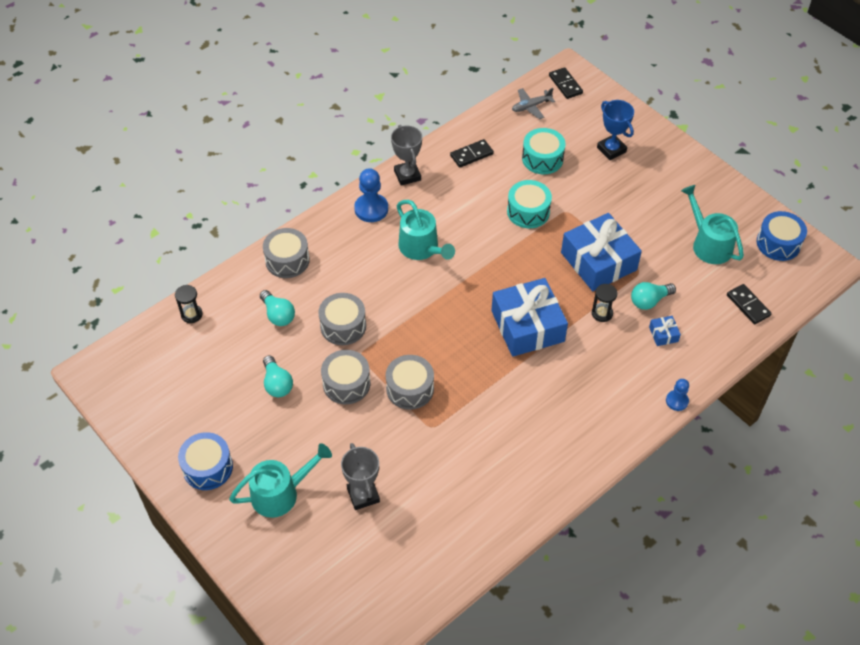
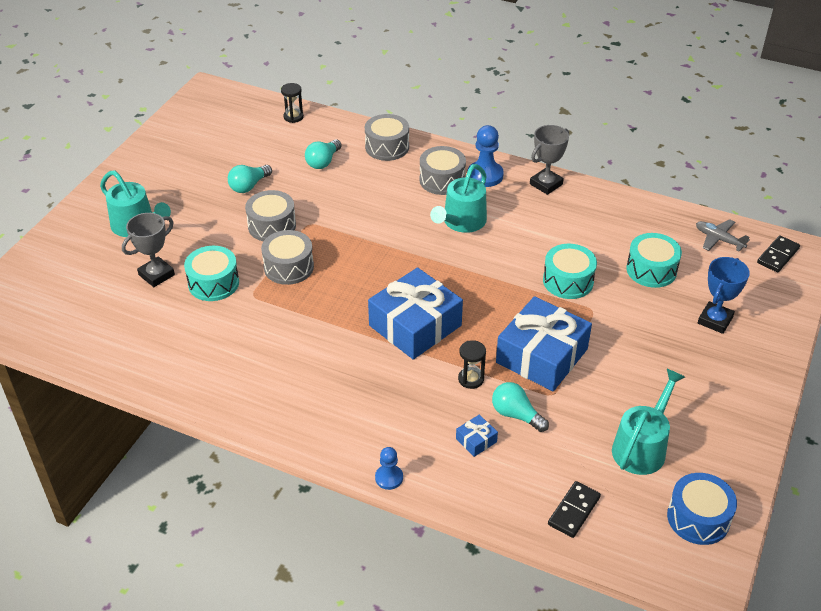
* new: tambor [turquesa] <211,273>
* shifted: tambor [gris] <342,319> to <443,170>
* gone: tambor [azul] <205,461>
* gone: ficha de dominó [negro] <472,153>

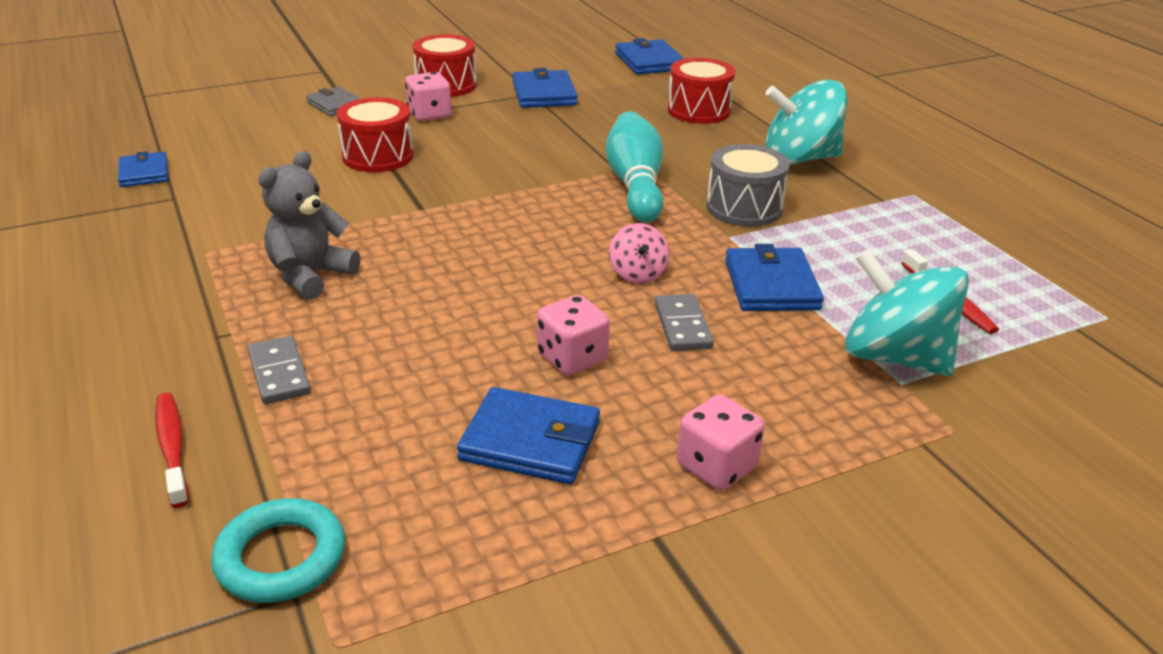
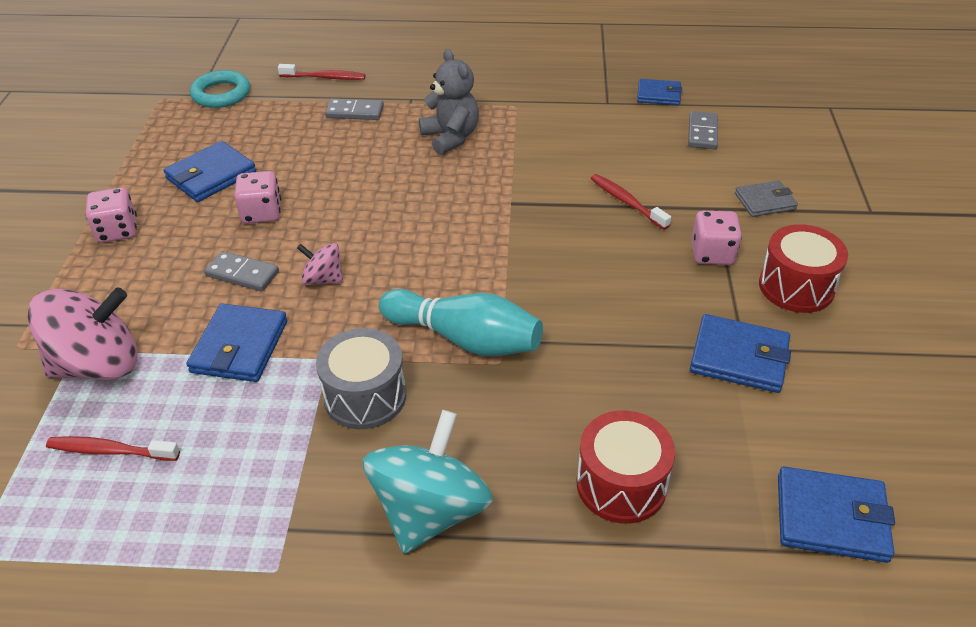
* repainted: peonza [turquesa] <907,312> to peonza [rosa] <82,333>
* rotated: cartera [azul] <774,277> = <236,342> 75 degrees clockwise
* swapped: tambor [rojo] <375,134> to cepillo de dientes [rojo] <631,202>
* new: ficha de dominó [gris] <703,130>

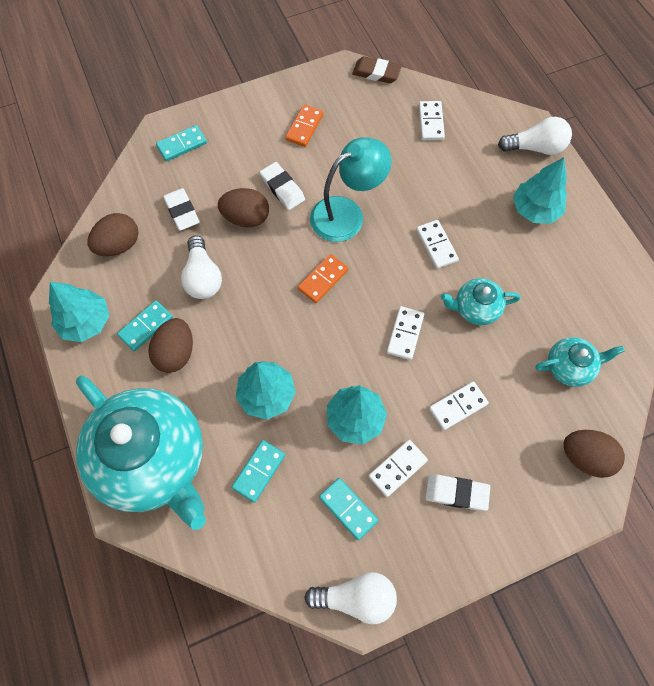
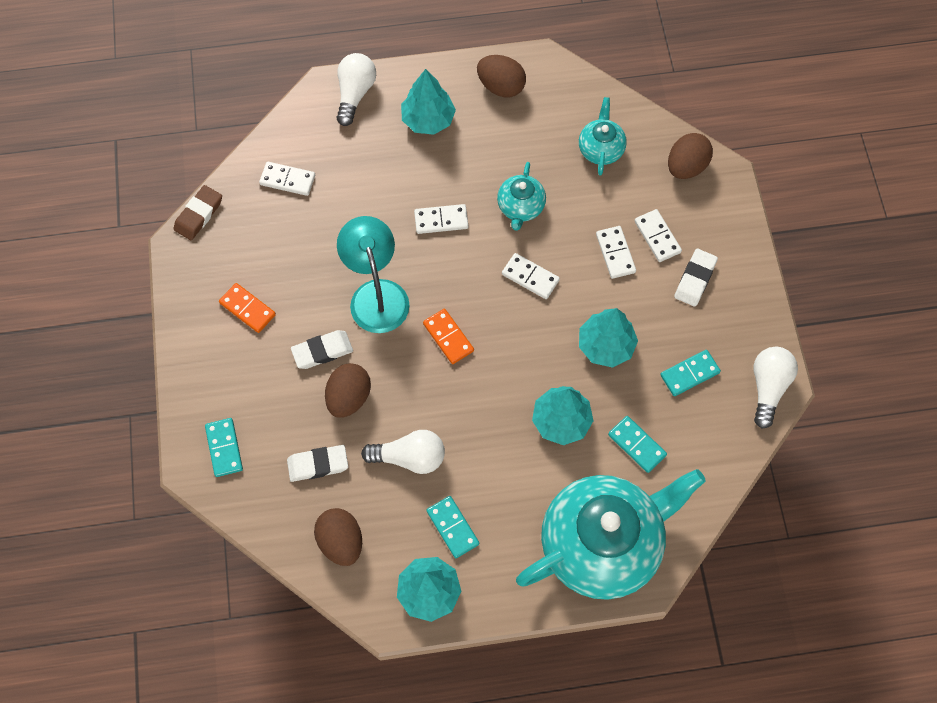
* shifted: huevo [marrón] <170,345> to <501,76>
* shifted: ficha de dominó [blanco] <398,468> to <658,235>

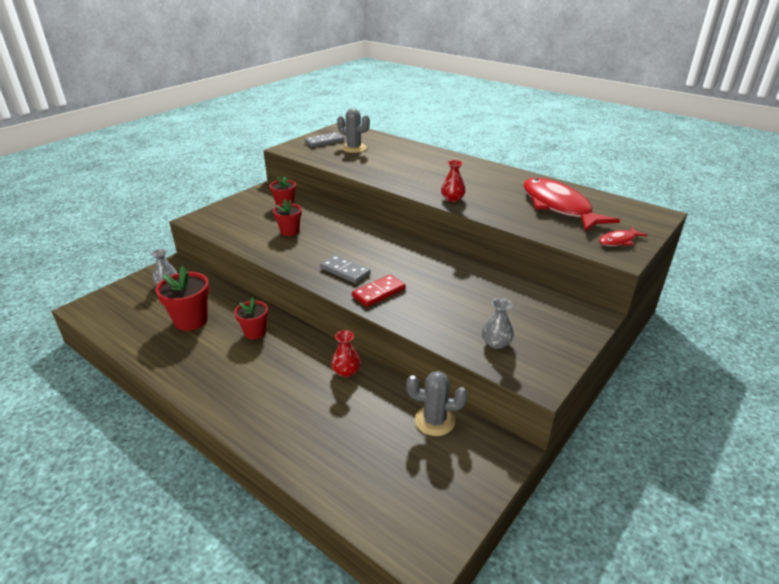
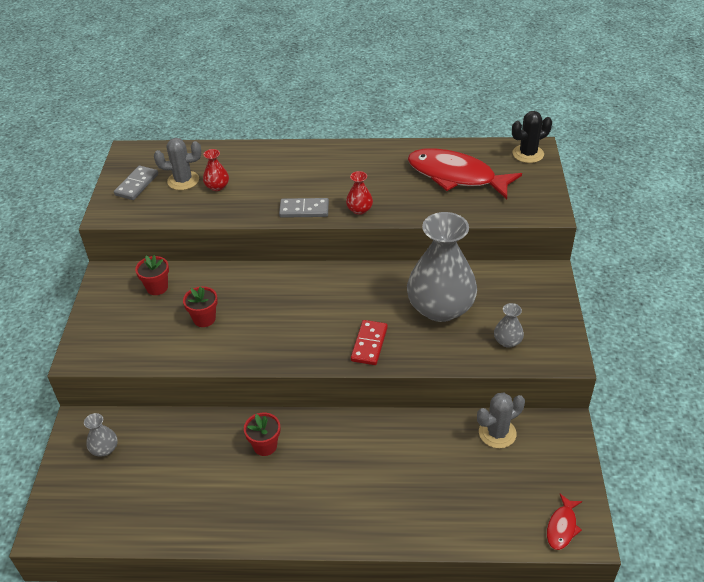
* shifted: florero [rojo] <346,353> to <216,170>
* shifted: ficha de dominó [gris] <345,269> to <304,208>
* new: florero [gris] <442,267>
* new: cactus [negro] <532,137>
* shifted: pez [rojo] <623,236> to <564,522>
* gone: maceta [rojo] <182,298>

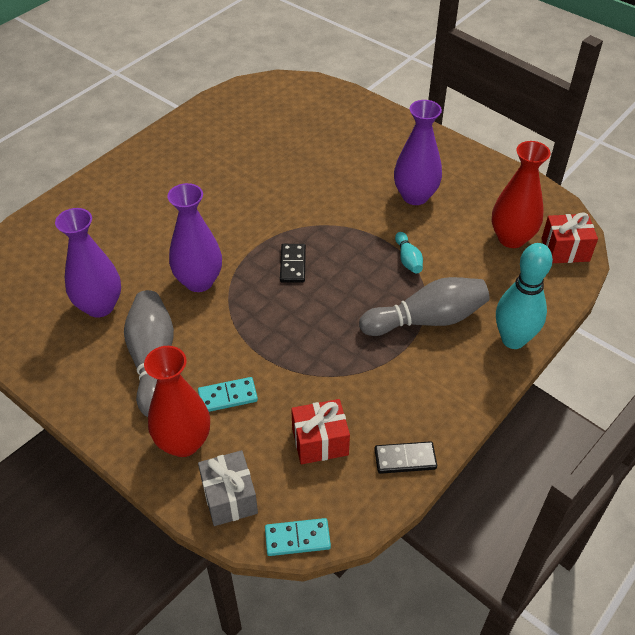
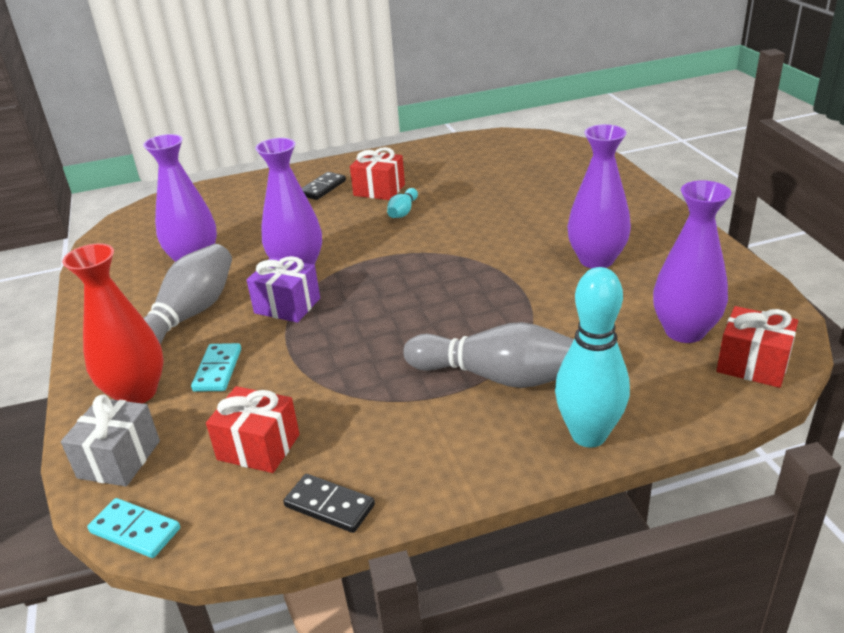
* rotated: ficha de dominó [turquesa] <228,394> = <216,367> 75 degrees clockwise
* new: regalo [morado] <283,289>
* shifted: ficha de dominó [negro] <293,263> to <324,186>
* new: regalo [rojo] <377,173>
* shifted: bolo [turquesa] <409,253> to <402,203>
* repainted: florero [rojo] <521,194> to florero [morado] <692,261>

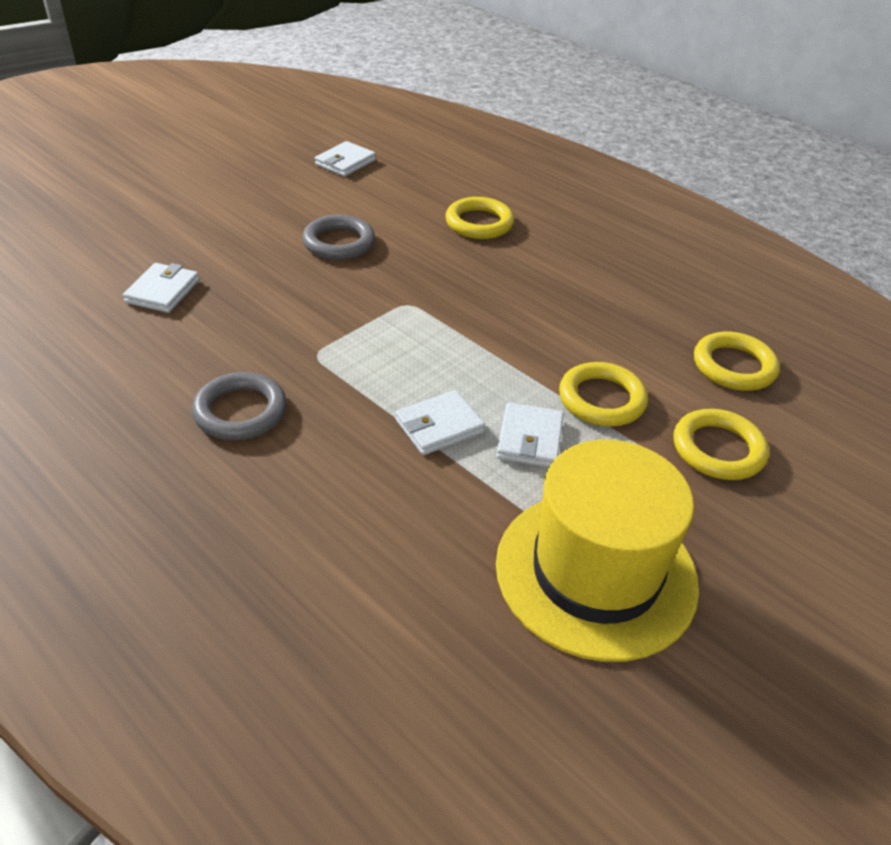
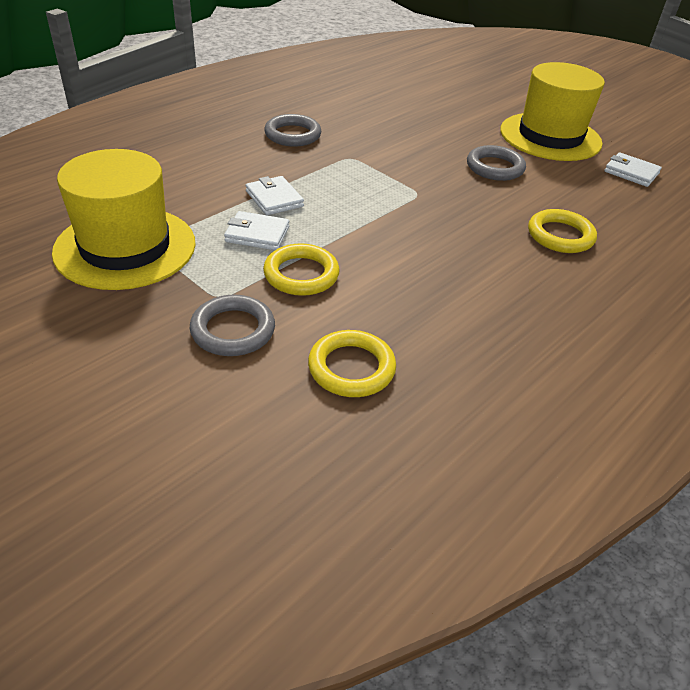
* repainted: anillo [amarillo] <721,444> to anillo [gris] <232,325>
* new: sombrero [amarillo] <552,111>
* gone: cartera [blanco] <161,288>

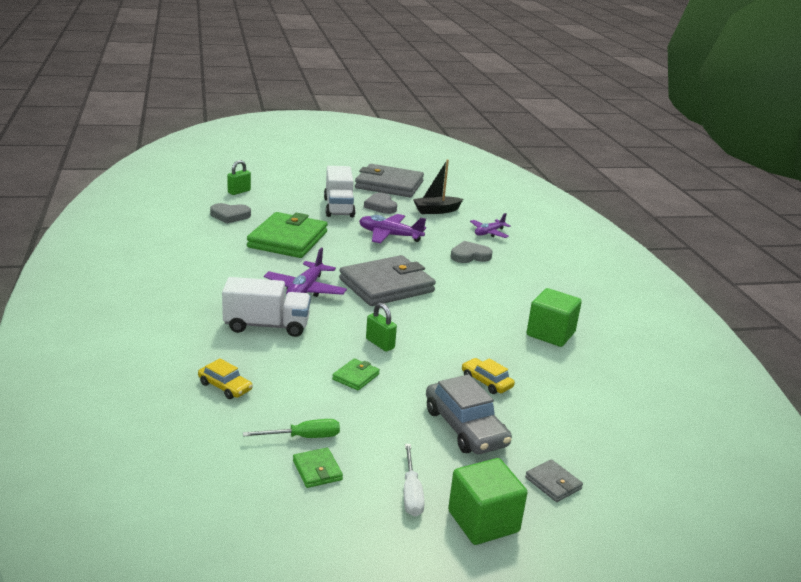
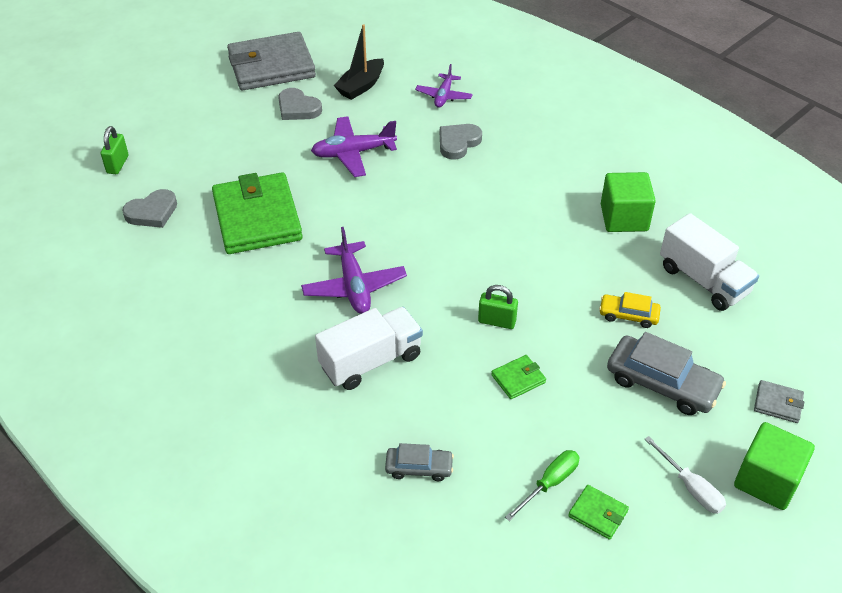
* repainted: coche [amarillo] <225,378> to coche [gris] <419,462>
* rotated: cartera [verde] <356,374> = <518,377> 60 degrees clockwise
* shifted: camión [blanco] <340,191> to <709,262>
* gone: cartera [gris] <387,280>

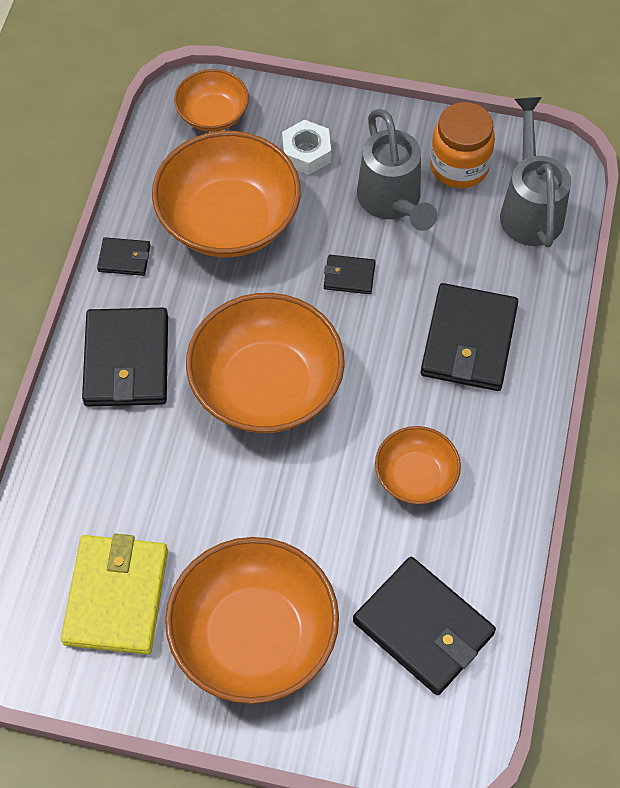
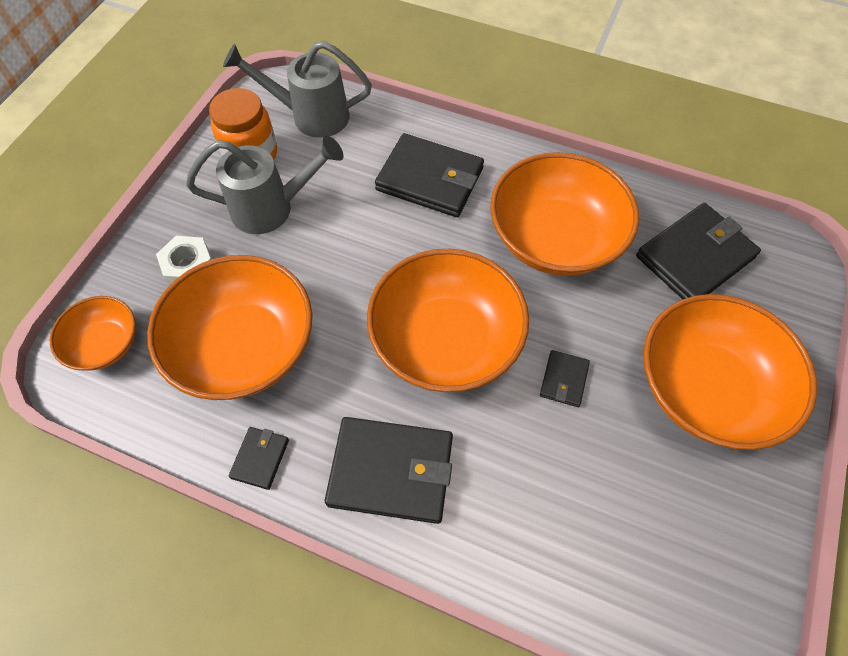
* scaled: cuenco [naranja] <418,465> = <564,214> x1.88
* shifted: cartera [negro] <350,274> to <565,378>
* gone: cartera [amarillo] <114,594>

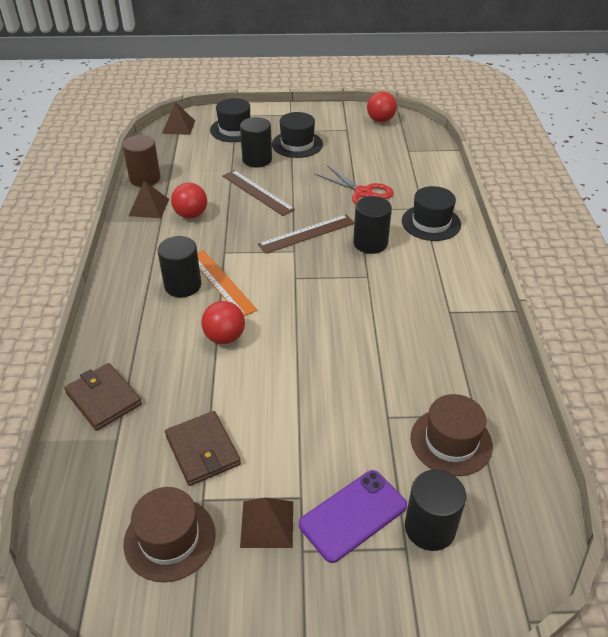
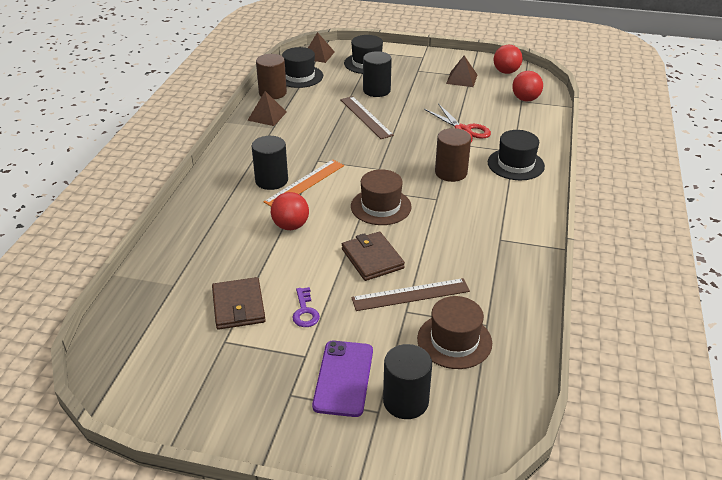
* rotated: regla [naranja] <227,283> = <304,182> 60 degrees clockwise
* shifted: sombrero [negro] <297,135> to <302,67>
* new: llave [morado] <306,307>
* rotated: móvil [morado] <353,516> = <342,379> 60 degrees counterclockwise
* shifted: cartera [marrón] <103,397> to <373,256>
* shifted: sombrero [marrón] <169,534> to <381,197>
* shifted: regla [marrón] <306,234> to <410,294>
* repainted: cilindro [negro] <372,225> to cilindro [marrón] <453,155>
* shifted: pirámide [marrón] <266,523> to <461,71>
* shifted: pelota [rojo] <189,201> to <527,86>

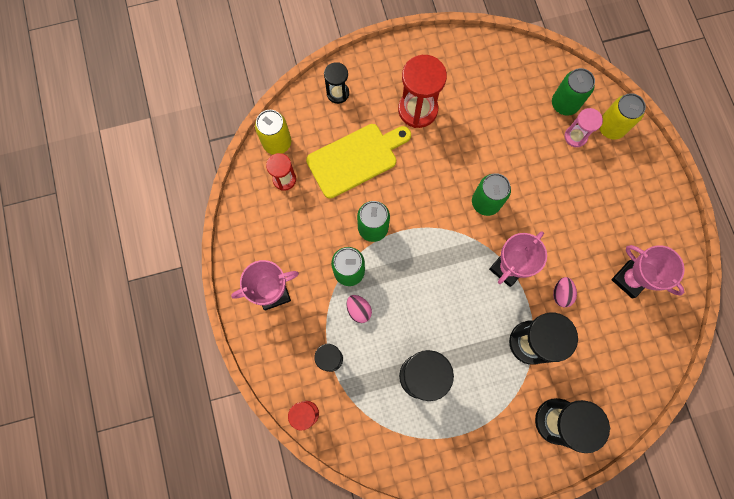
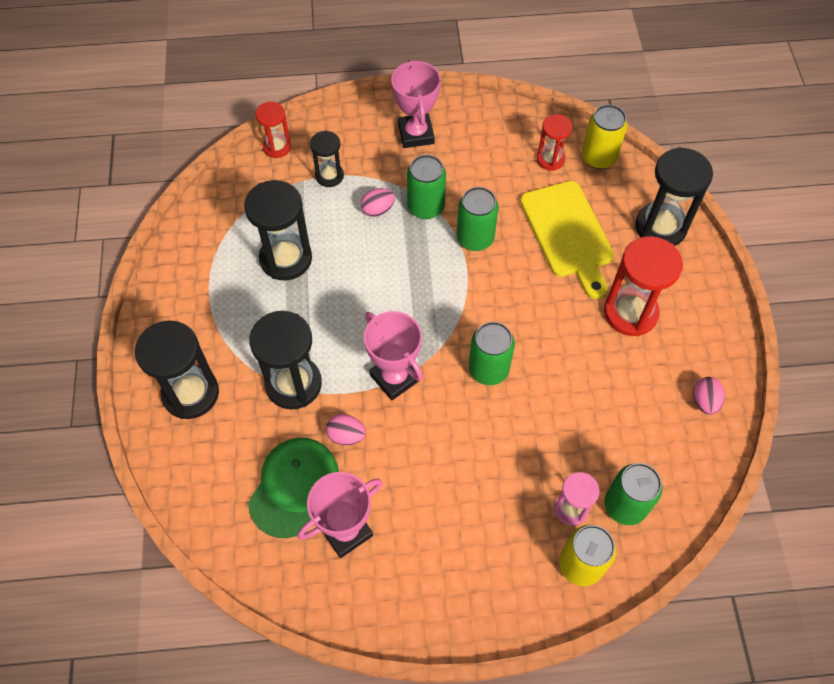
* new: gorra [verde] <293,488>
* scaled: reloj de arena [negro] <336,83> = <674,196> x1.74
* new: huevo [rosa] <709,396>

